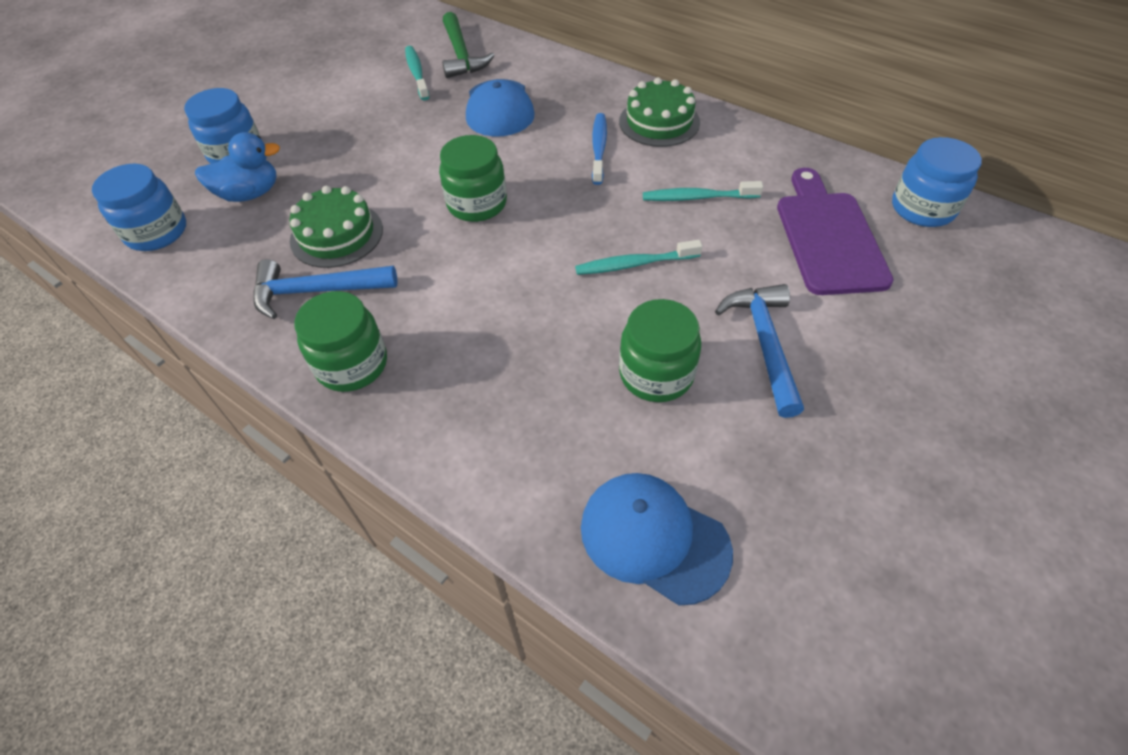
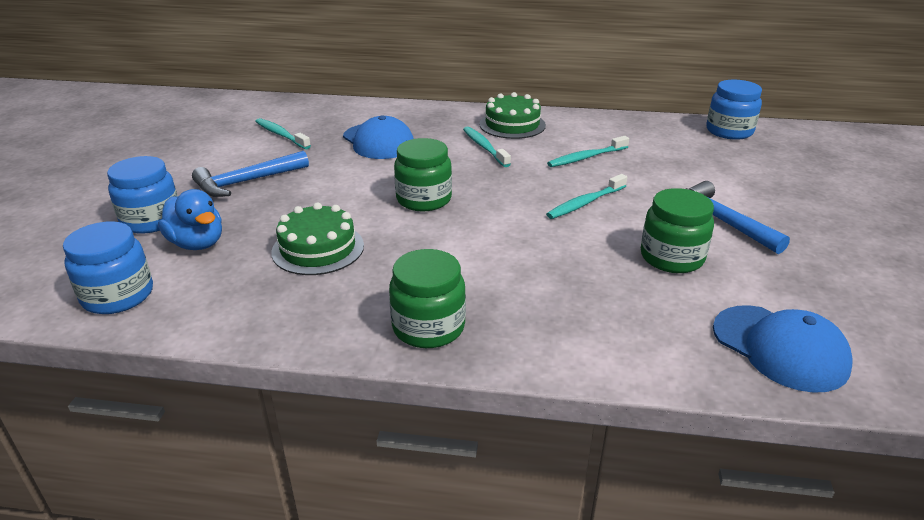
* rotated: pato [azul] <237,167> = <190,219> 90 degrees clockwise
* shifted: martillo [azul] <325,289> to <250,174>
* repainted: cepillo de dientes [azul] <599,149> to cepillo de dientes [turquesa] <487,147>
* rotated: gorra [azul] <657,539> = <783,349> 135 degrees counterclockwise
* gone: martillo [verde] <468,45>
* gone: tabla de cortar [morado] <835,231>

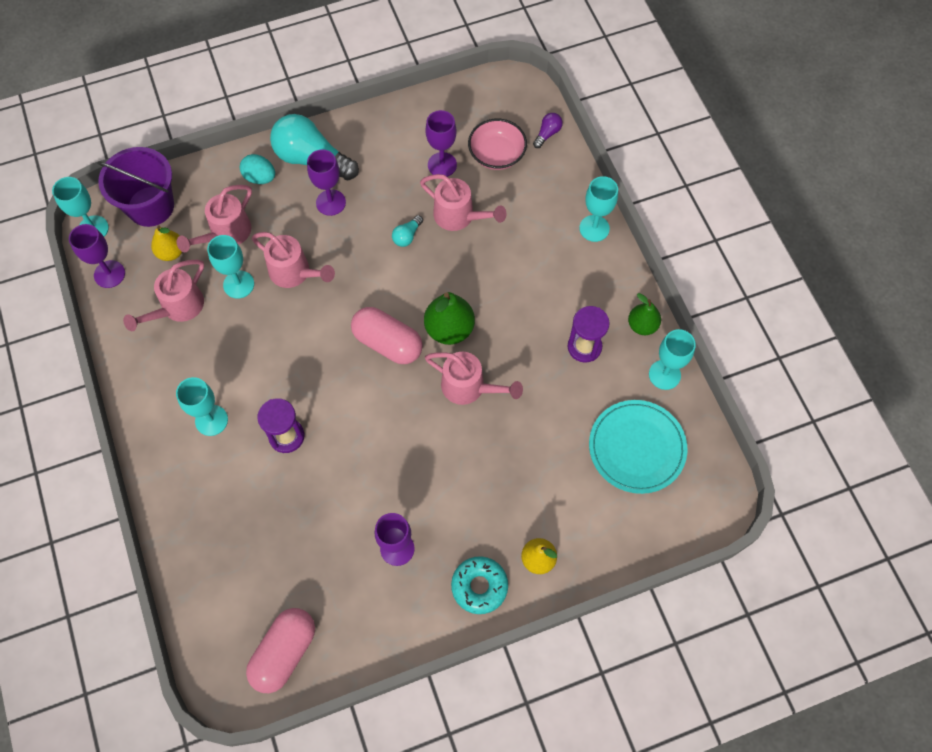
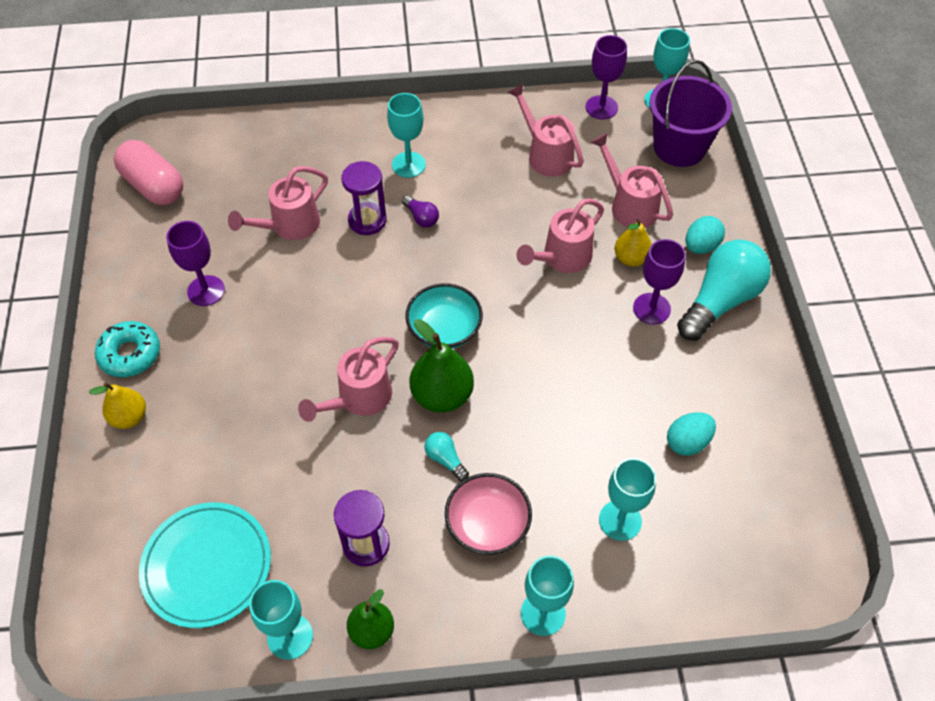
* shifted: regadera [rosa] <463,202> to <278,203>
* shifted: bombilla [morado] <548,130> to <420,211>
* swapped: cápsula [rosa] <387,335> to cuenco [turquesa] <444,316>
* shifted: bombilla [turquesa] <407,231> to <446,456>
* shifted: cuenco [rosa] <497,144> to <488,514>
* shifted: copa [turquesa] <230,267> to <627,499>
* shifted: pera [amarillo] <166,243> to <633,243>
* swapped: copa [morado] <441,143> to huevo [turquesa] <691,434>

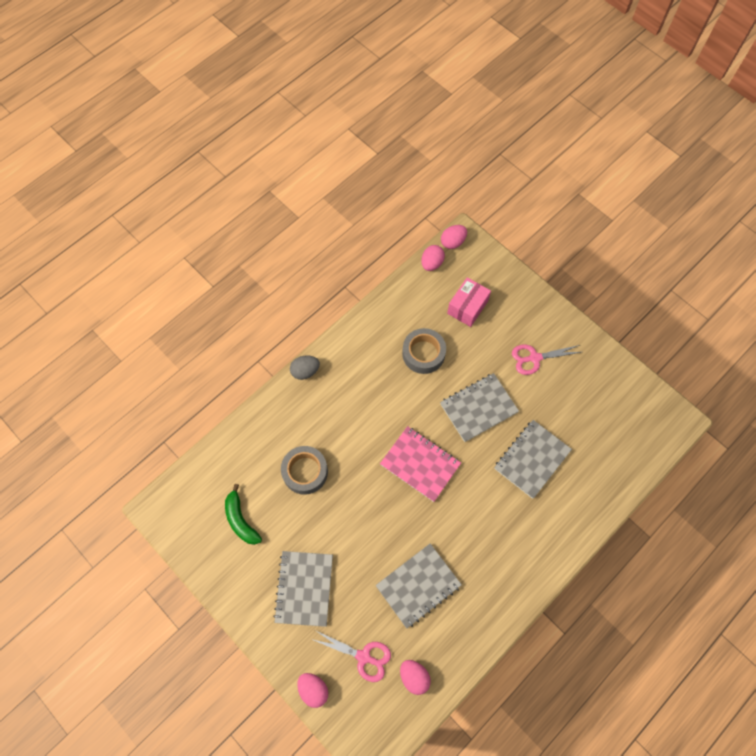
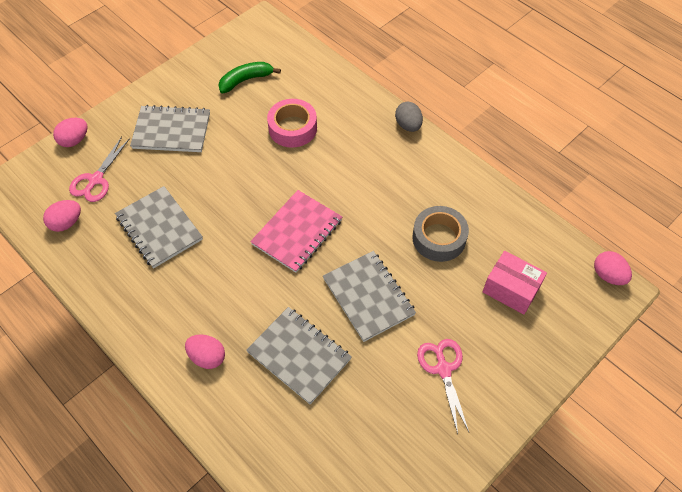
* shifted: huevo [rosa] <433,258> to <205,351>
* repainted: cinta adhesiva [gris] <304,470> to cinta adhesiva [rosa] <292,123>

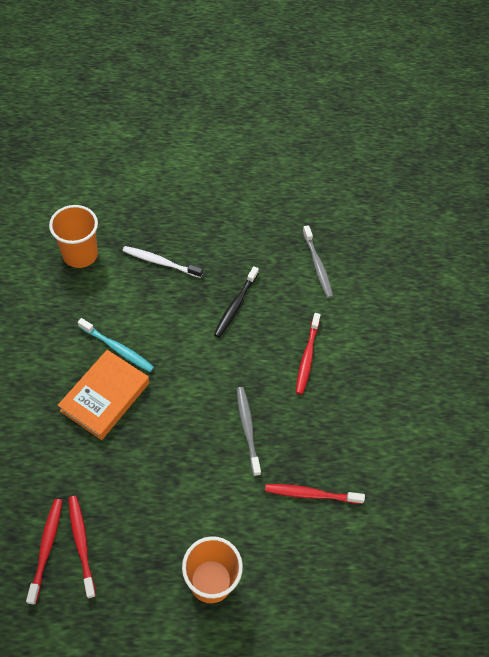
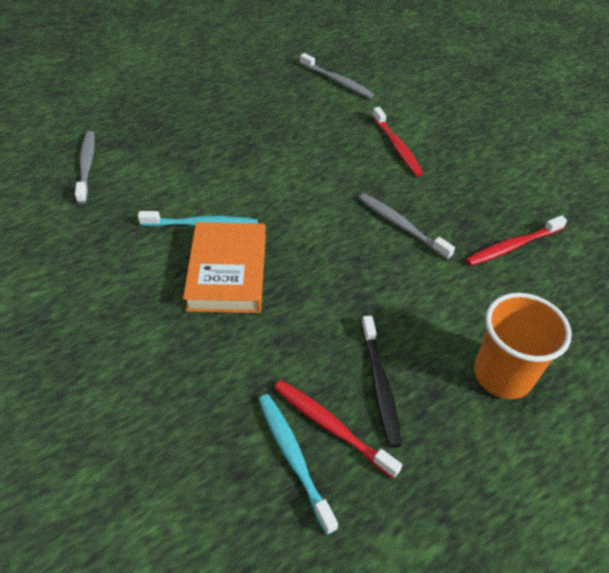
* swapped: vaso [naranja] <73,236> to cepillo de dientes [gris] <85,167>
* repainted: cepillo de dientes [rojo] <44,552> to cepillo de dientes [turquesa] <298,464>
* shifted: cepillo de dientes [negro] <236,302> to <381,381>
* gone: cepillo de dientes [blanco] <163,262>

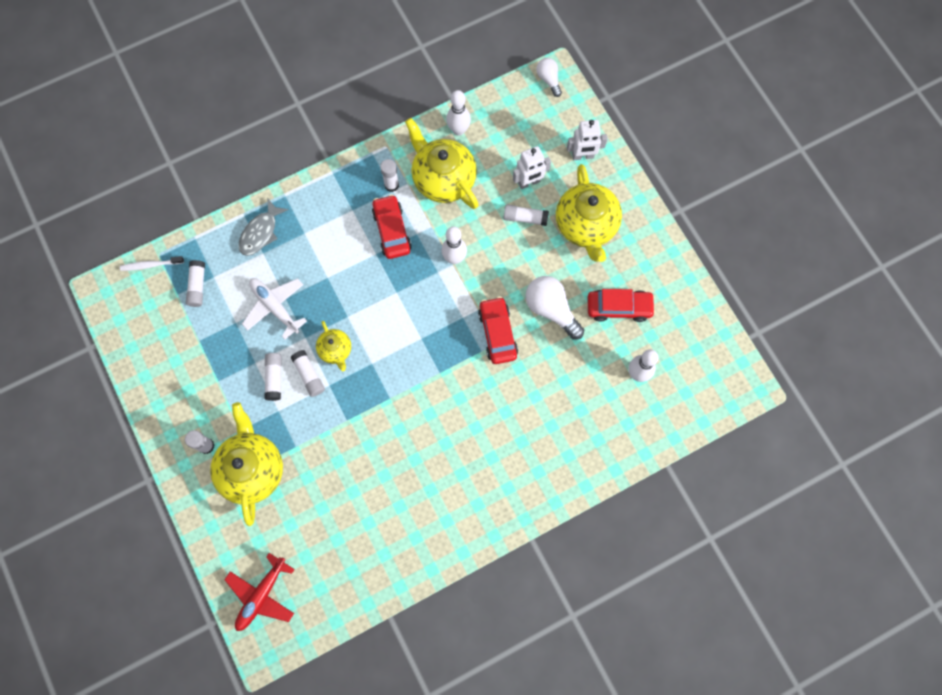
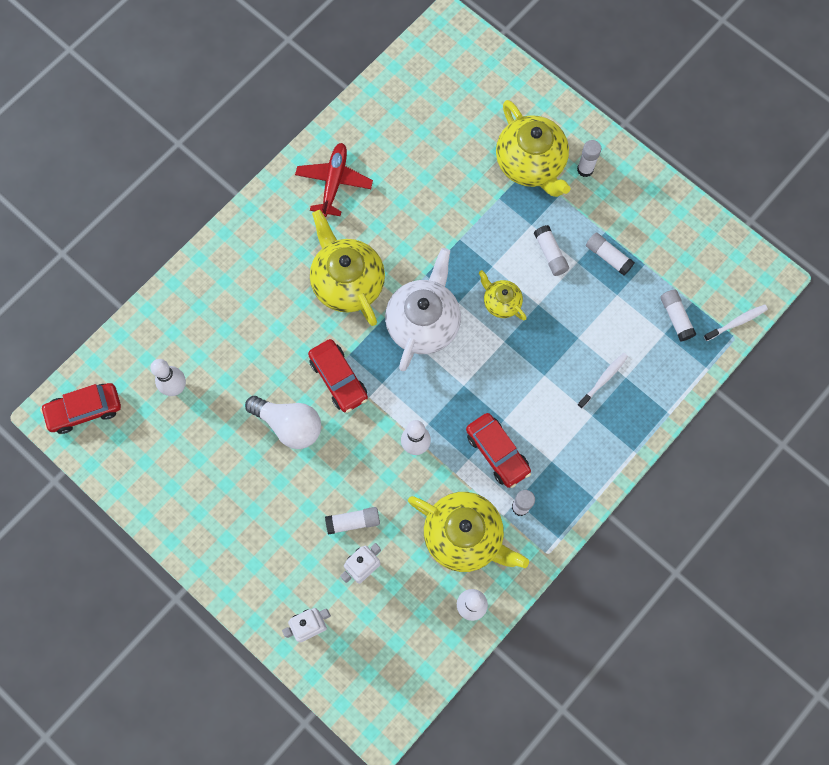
* shifted: coche [rojo] <621,305> to <80,408>
* shifted: avión [rojo] <260,592> to <334,180>
* shifted: tetera [amarillo] <589,213> to <347,268>
* new: tetera [blanco] <423,309>
* new: cepillo de dientes [blanco] <602,381>
* shifted: barra de pegamento [blanco] <308,373> to <610,254>
* gone: pez [gris] <263,227>
* gone: avión [blanco] <274,308>
* gone: bombilla [blanco] <549,77>

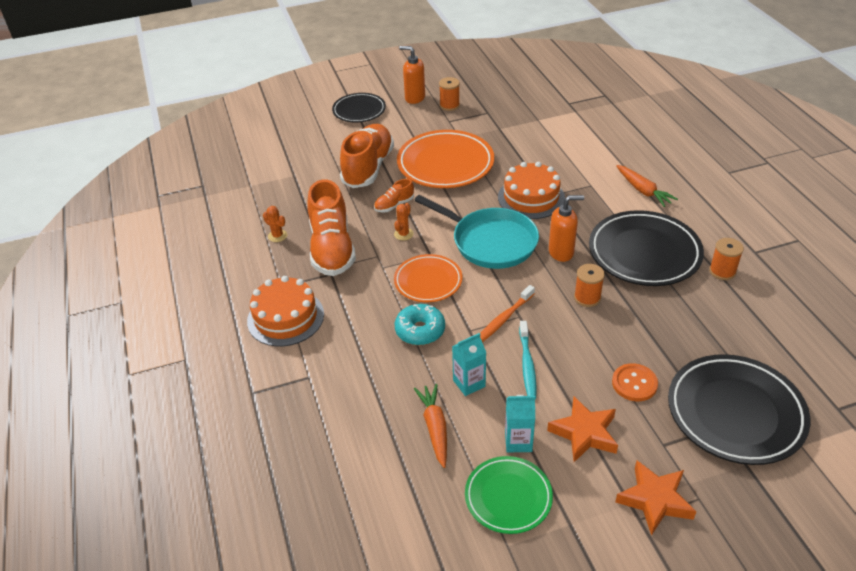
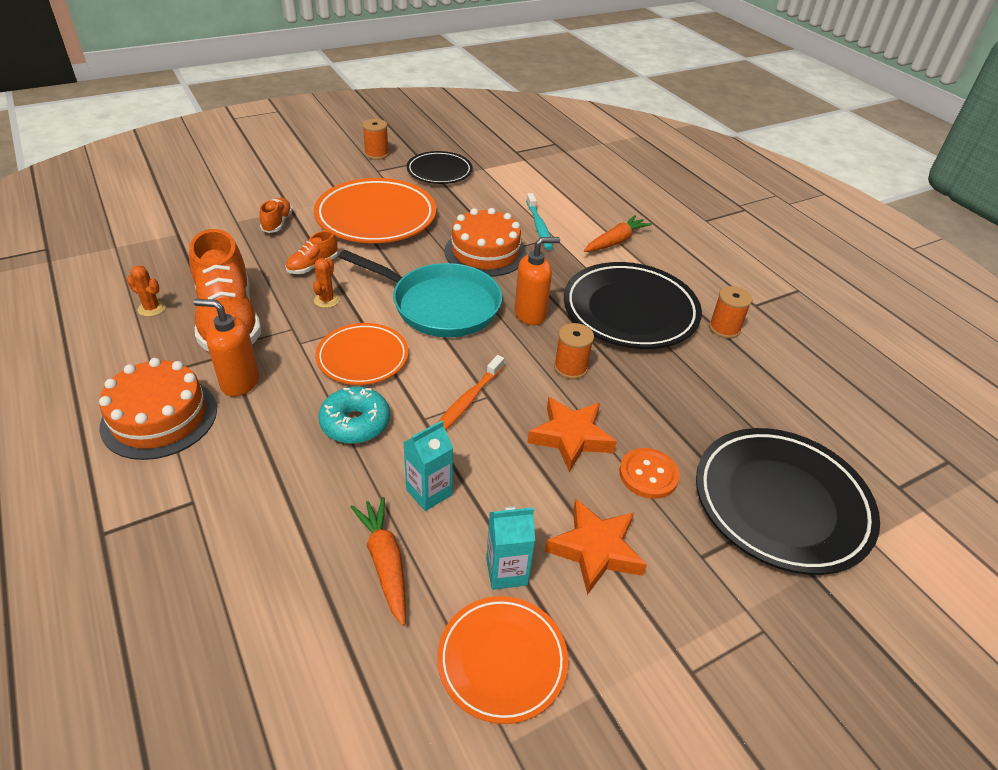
* shifted: dispensador de jabón [naranja] <412,75> to <226,348>
* scaled: zapato [naranja] <367,156> = <276,215> x0.46
* shifted: plato [negro] <359,108> to <440,167>
* repainted: plato [verde] <509,495> to plato [naranja] <502,660>
* shifted: cepillo de dientes [turquesa] <527,360> to <539,221>
* shifted: estrella [naranja] <656,498> to <572,434>
* rotated: zanahoria [naranja] <647,186> = <618,233> 90 degrees counterclockwise

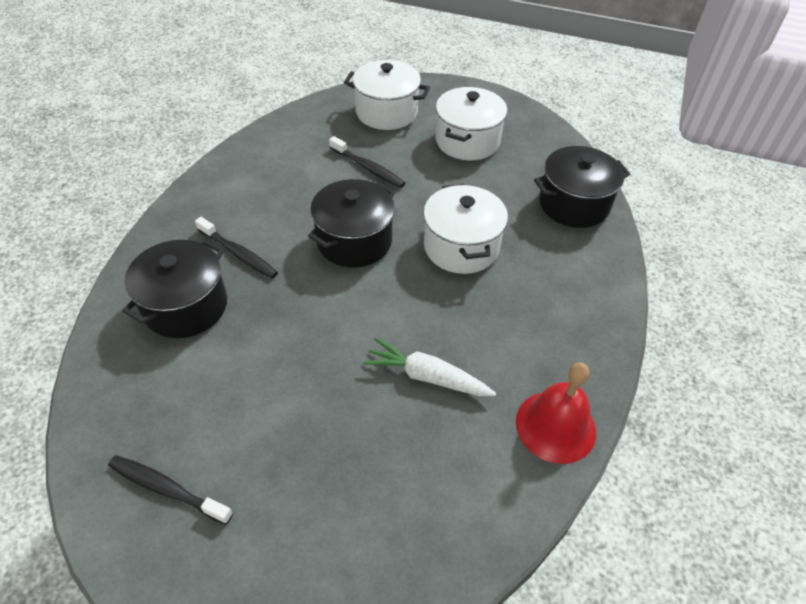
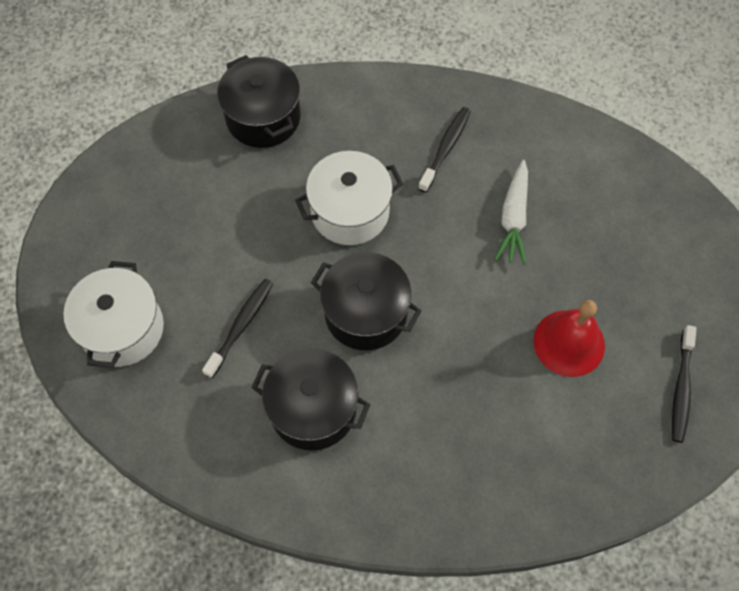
* shifted: olla [negro] <174,289> to <311,399>
* shifted: cepillo de dientes [negro] <236,248> to <444,150>
* shifted: campana [rojo] <556,413> to <569,338>
* gone: olla [blanco] <471,123>

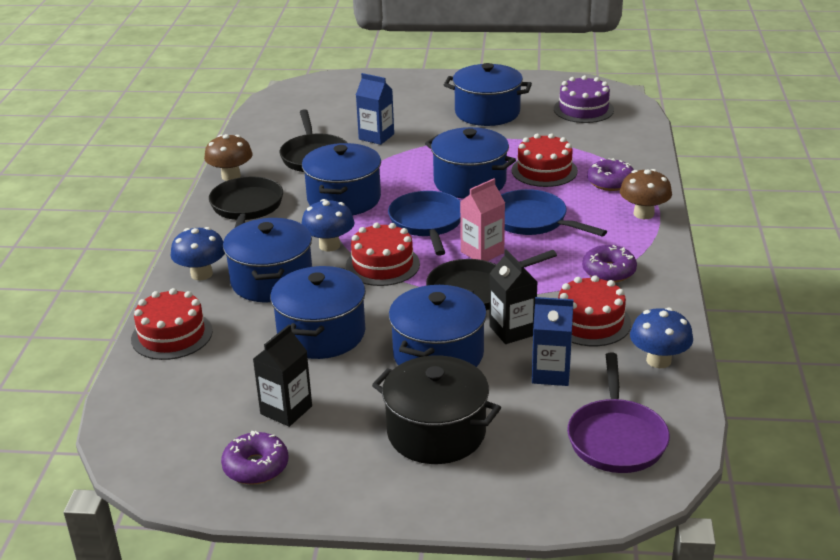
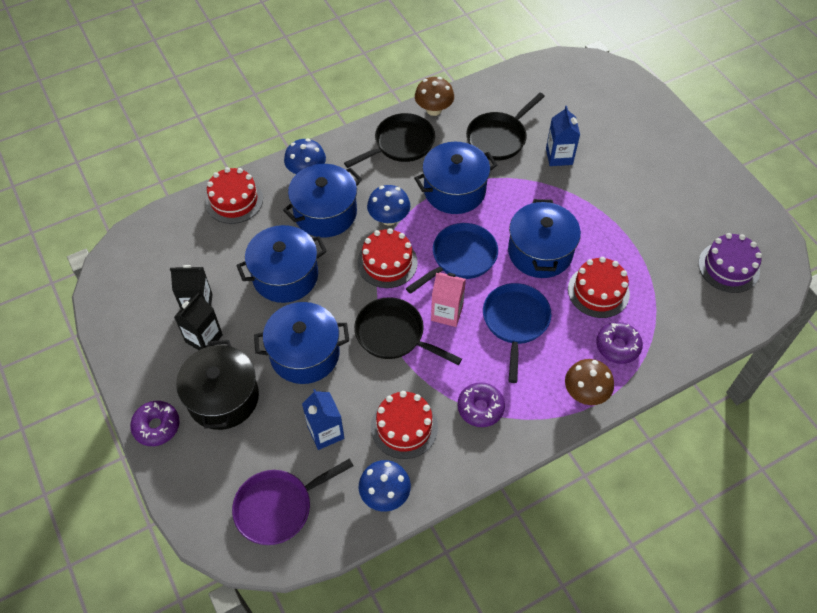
* shifted: rosquilla [morado] <255,458> to <155,423>
* shifted: cartón de leche [negro] <513,296> to <198,321>
* gone: olla [azul] <488,94>

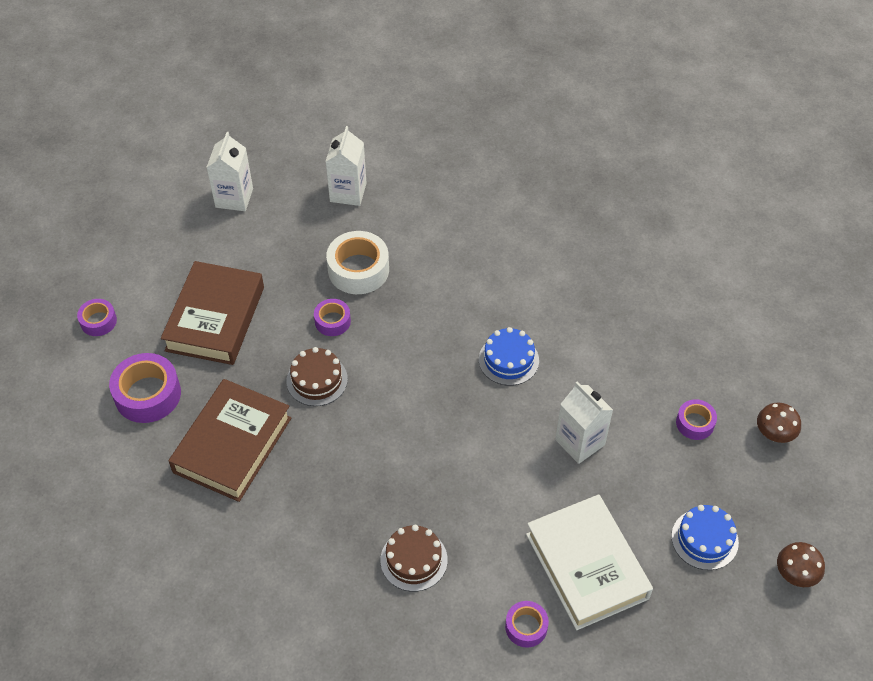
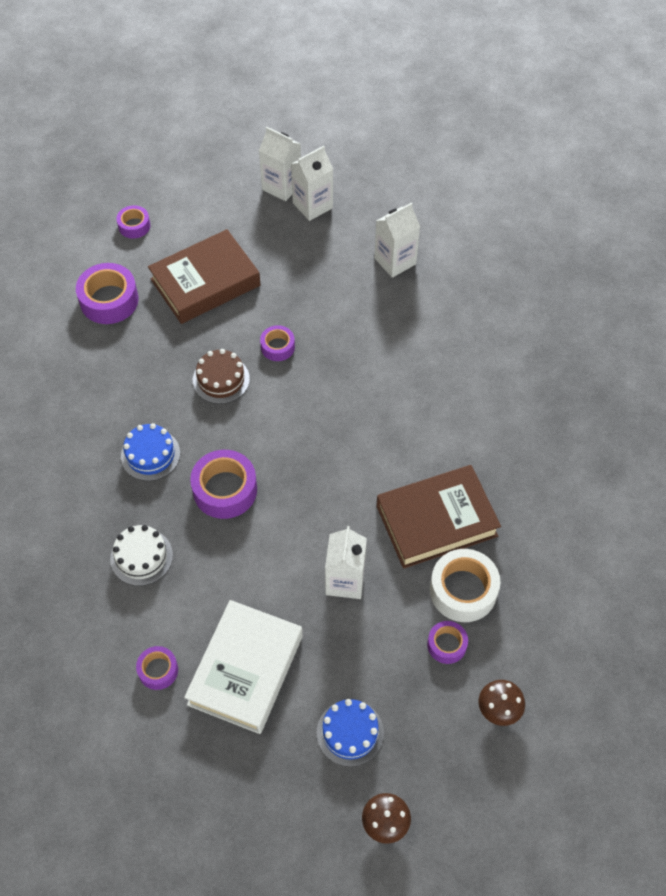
* repainted: tarta [marrón] <414,558> to tarta [blanco] <141,555>
* shifted: tarta [azul] <509,356> to <150,452>
* new: cinta adhesiva [morado] <223,484>
* new: cartón de leche [blanco] <280,164>
* shifted: libro [marrón] <230,440> to <438,517>
* shifted: cinta adhesiva [blanco] <357,262> to <465,585>

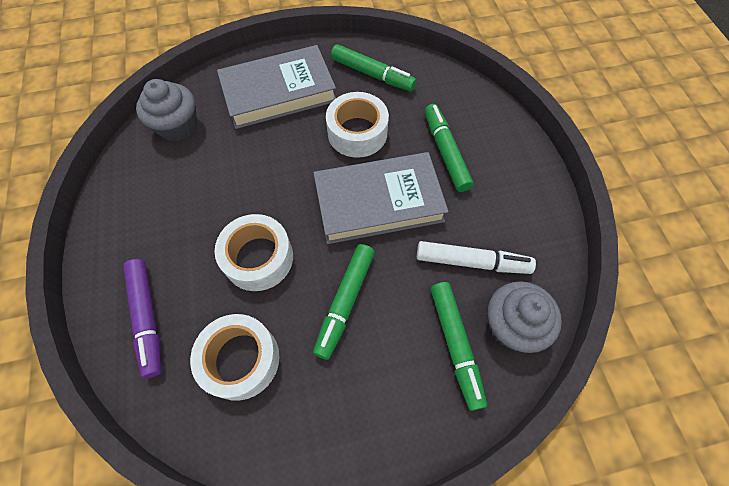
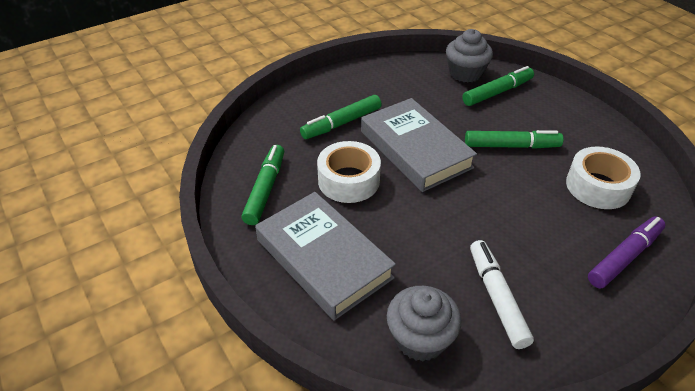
* shifted: rotulador [blanco] <476,257> to <502,294>
* gone: cinta adhesiva [blanco] <253,252>

